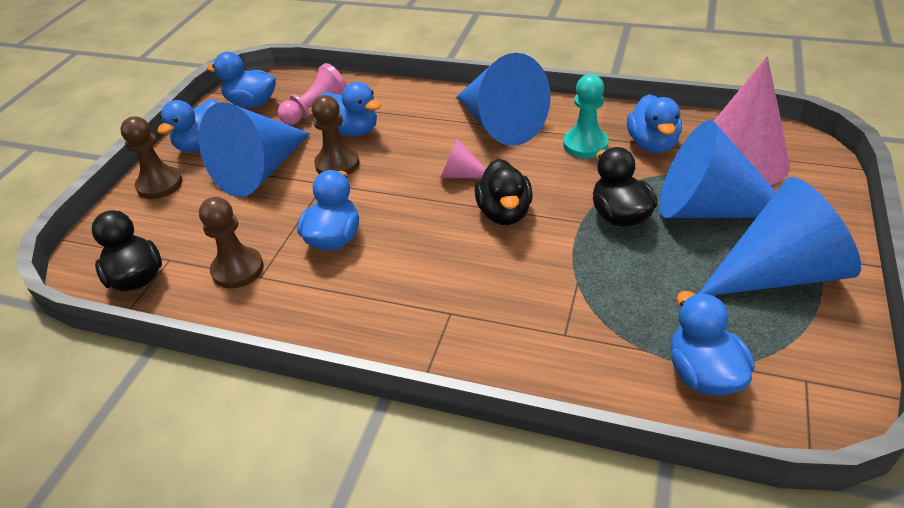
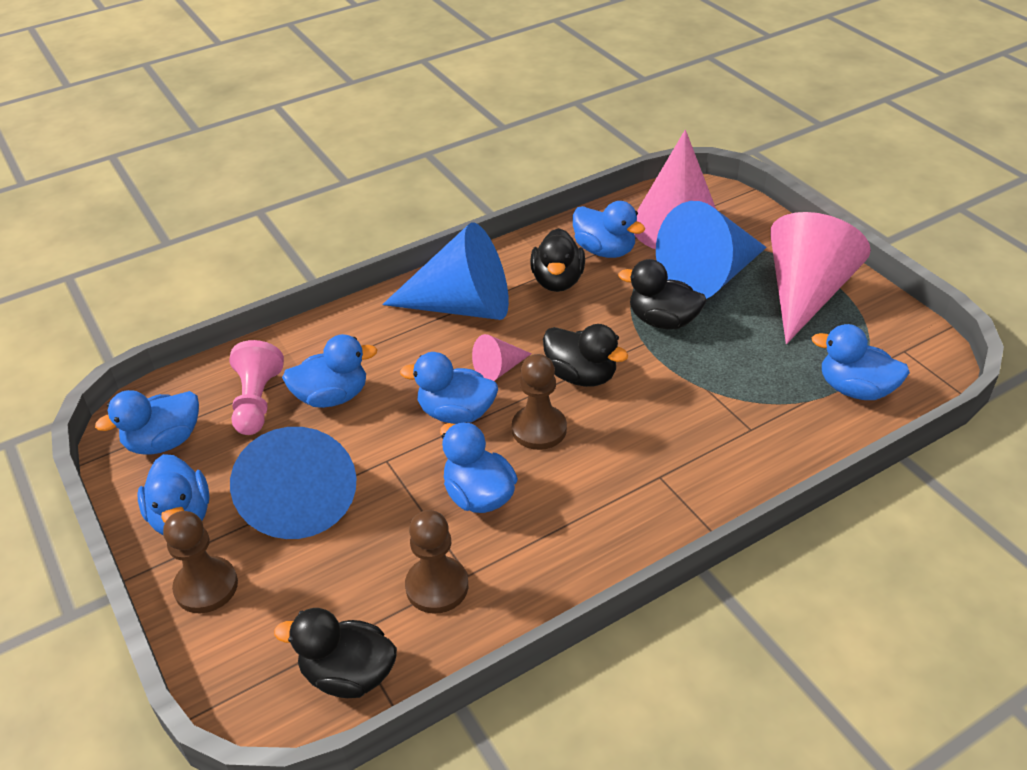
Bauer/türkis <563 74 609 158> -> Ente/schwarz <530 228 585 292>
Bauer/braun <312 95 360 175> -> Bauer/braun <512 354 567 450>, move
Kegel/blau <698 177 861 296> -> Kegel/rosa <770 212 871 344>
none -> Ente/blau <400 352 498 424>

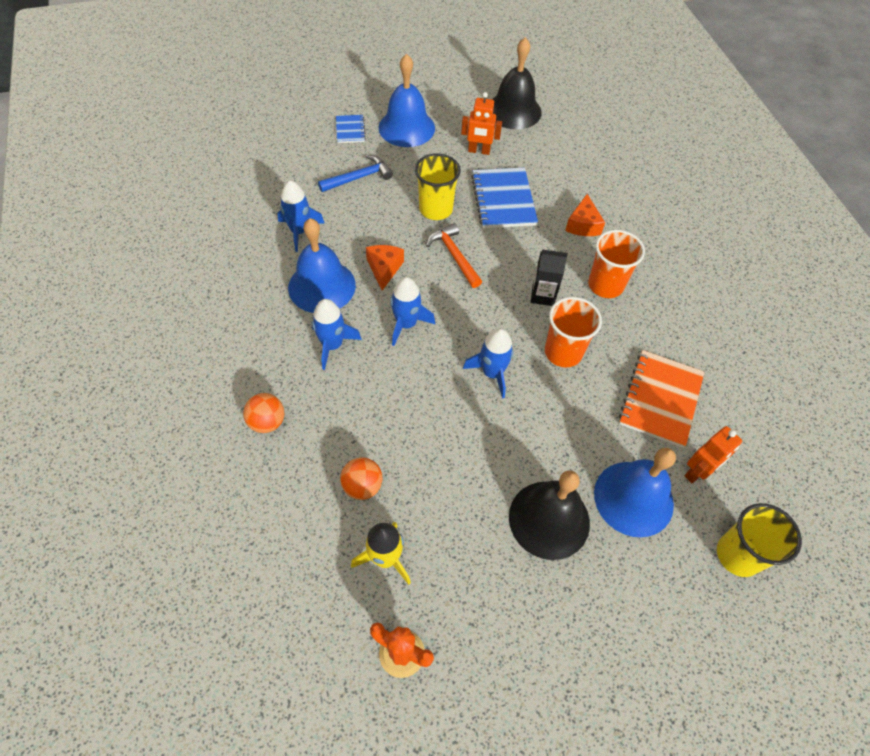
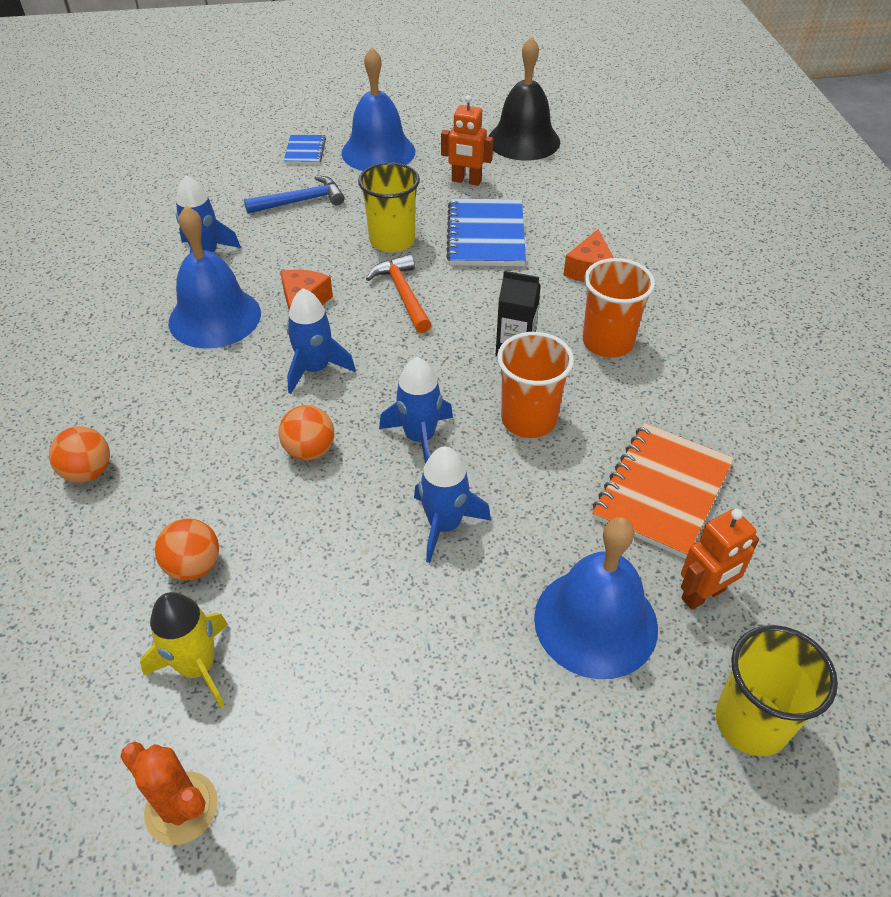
Rakete/blau <312 299 362 370> -> Rakete/blau <414 447 491 563>, move
Glocke/schwarz <509 470 590 560> -> none
none -> Ball/orange <279 405 334 460>

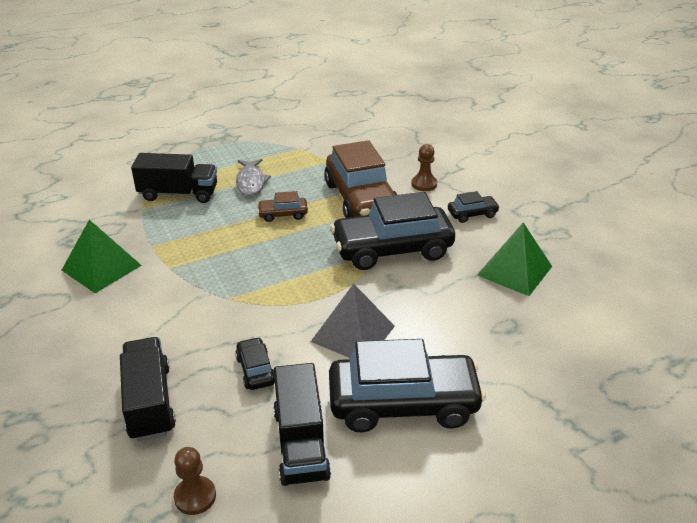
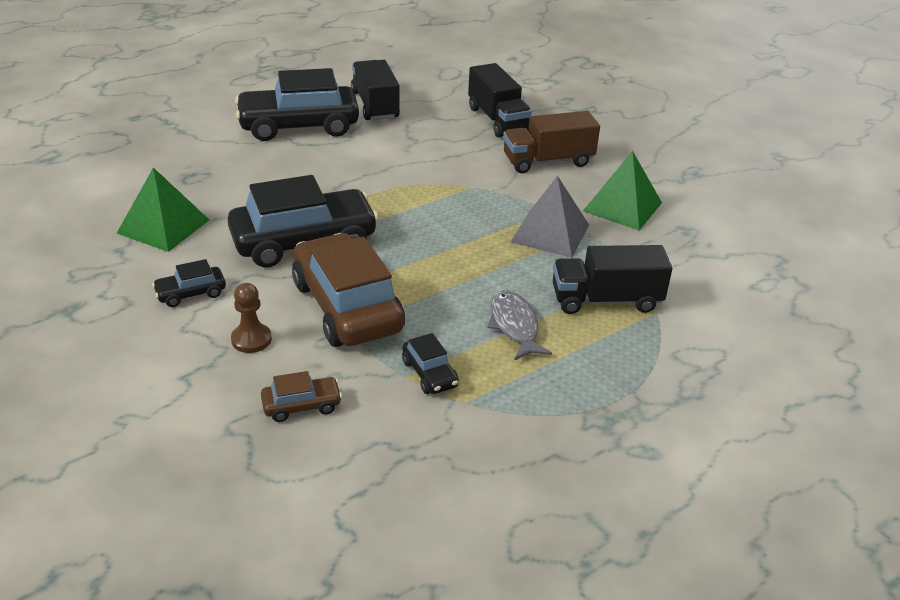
Auto/braun <257 191 308 222> -> Auto/braun <261 371 342 422>, move
Pyramide/grau <311 283 395 358> -> Pyramide/grau <511 176 589 258>, move
Auto/schwarz <235 337 275 390> -> Auto/schwarz <402 333 459 394>, move
Bauer/braun <174 447 216 515> -> none
none -> Lastwagen/braun <503 111 600 173>

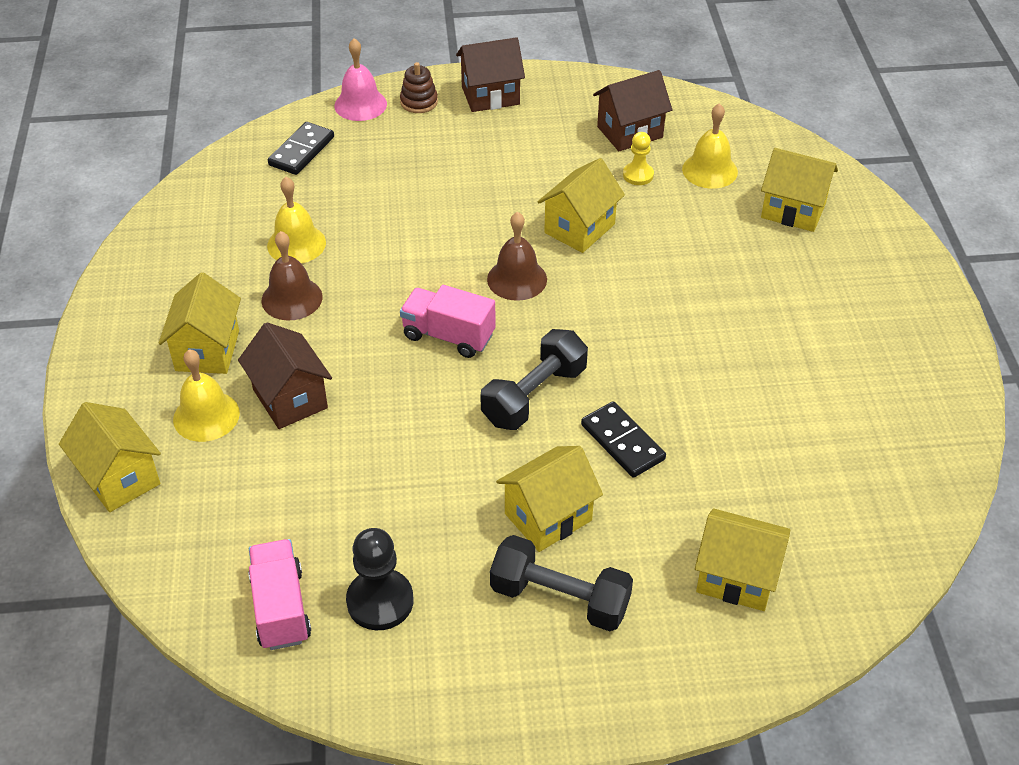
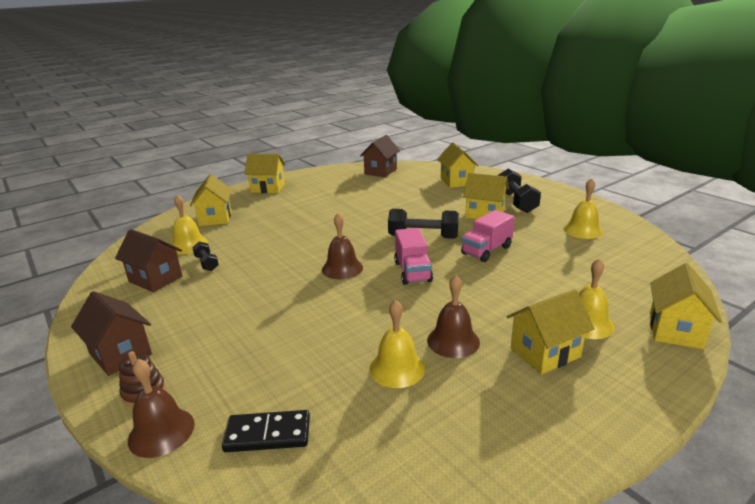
Glocke/rosa <334 38 387 121> -> Glocke/braun <128 359 194 458>
Bauer/gelb <623 132 654 185> -> Hantel/schwarz <192 242 219 271>
Haus/gelb <538 158 625 253> -> Haus/gelb <244 154 285 193>, move
Haus/braun <238 322 332 429> -> Haus/braun <360 135 400 177>, move
Dominostein/schwarz <581 401 666 478> -> none
Bauer/schwarz <346 528 413 630> -> Glocke/gelb <563 178 603 239>
Lastwagen/rosa <248 539 311 650> -> Lastwagen/rosa <461 210 515 262>, move

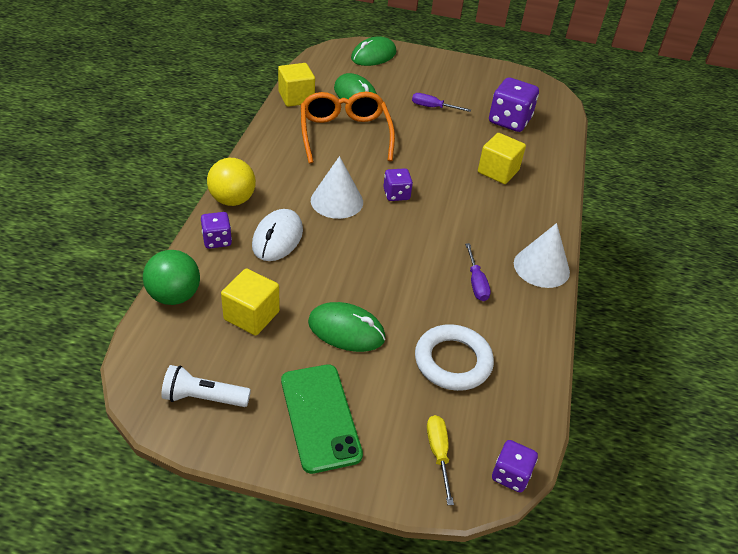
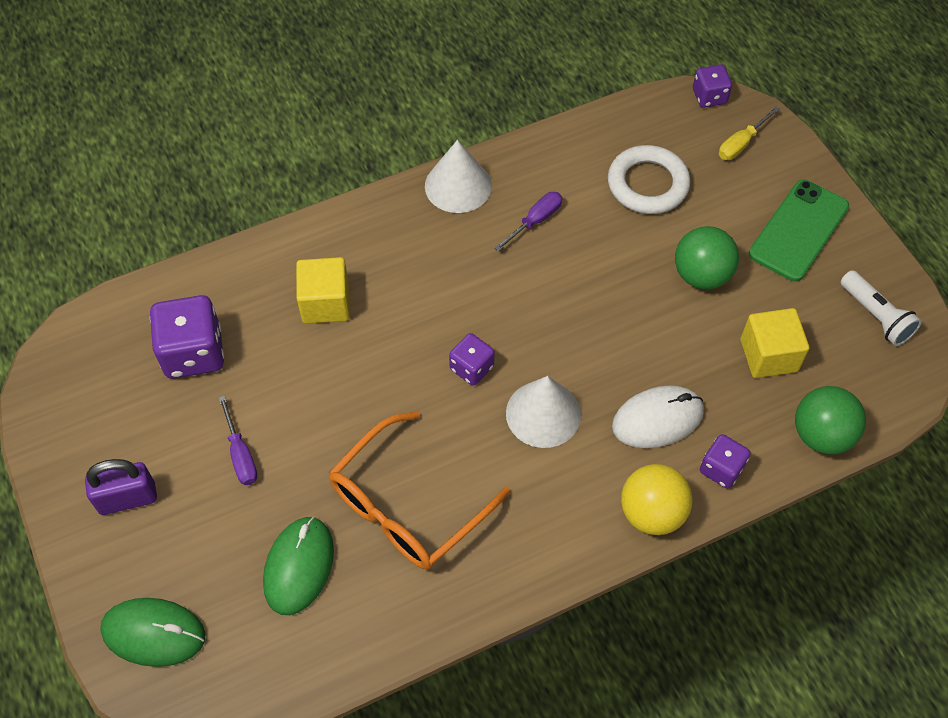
Kubus/gelb <278 63 315 107> -> none
Computermaus/grün <308 302 385 352> -> Ball/grün <675 226 739 289>
none -> Vorhängeschloss/lila <85 459 157 515>

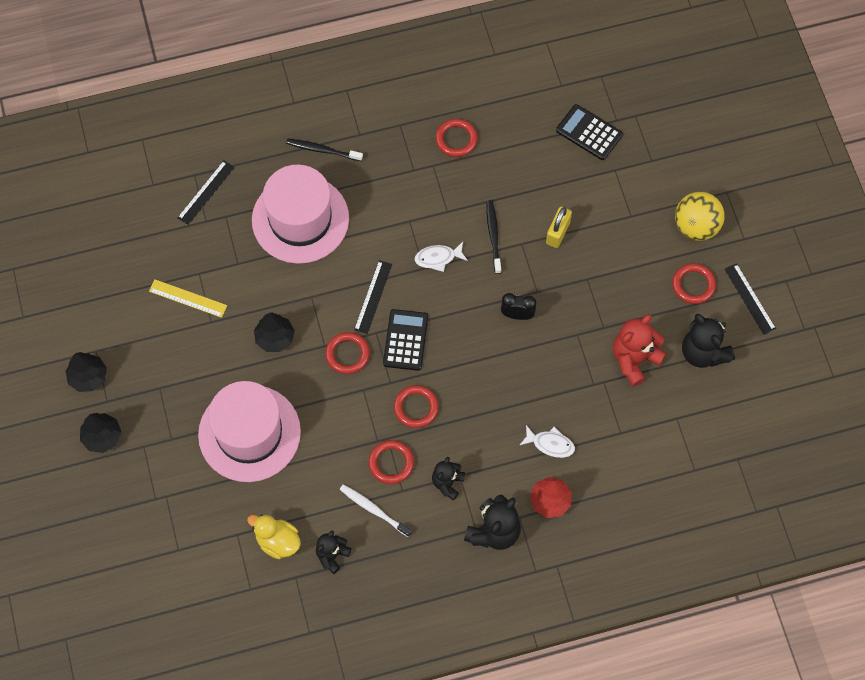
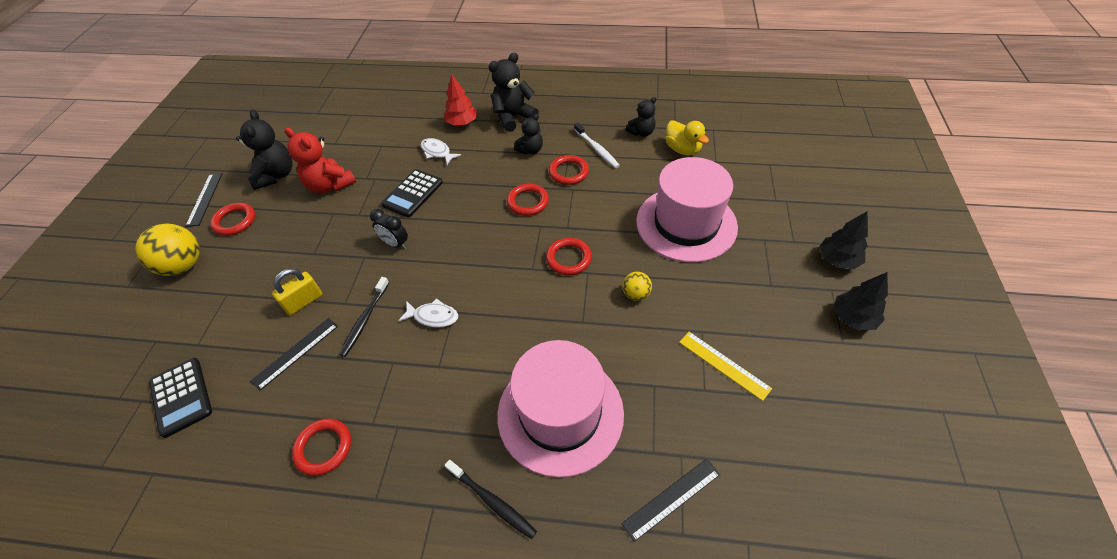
Lineal/schwarz <354 260 392 334> -> Lineal/schwarz <251 318 338 391>, move
Taschenrechner/schwarz <383 309 428 371> -> Taschenrechner/schwarz <381 169 443 217>, move
Baum/schwarz <254 313 295 352> -> Ball/gelb <622 272 652 301>
Teddybär/rot <613 314 666 387> -> Teddybär/rot <285 127 356 193>, 60 degrees clockwise

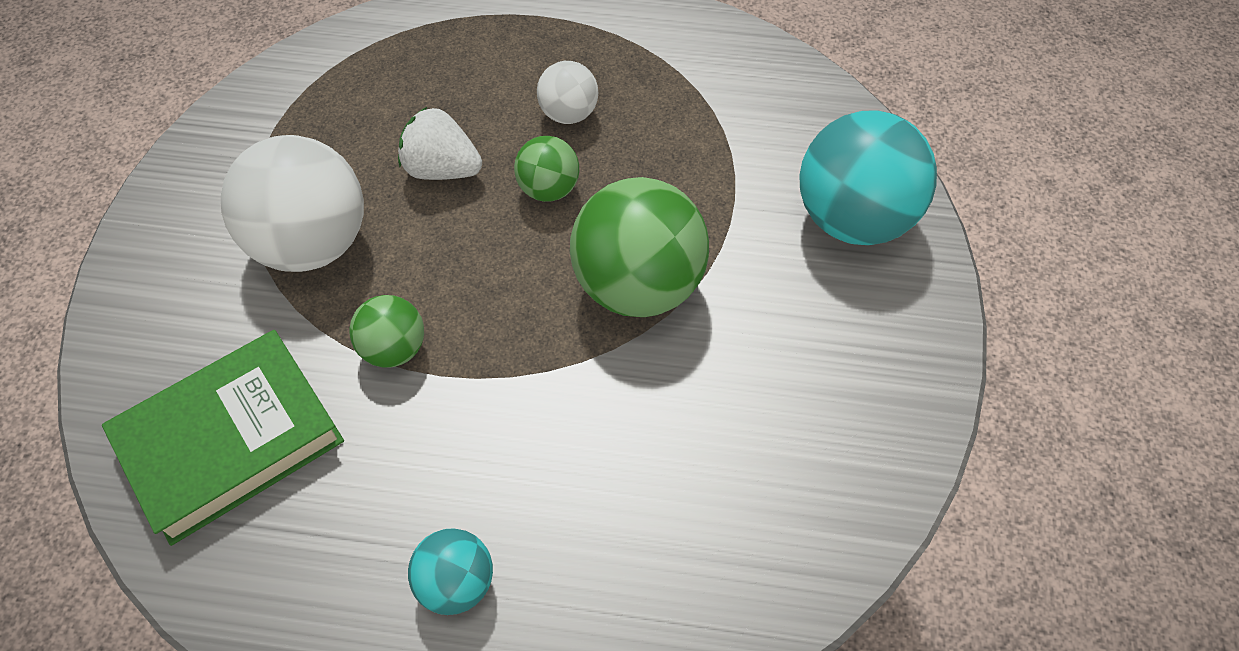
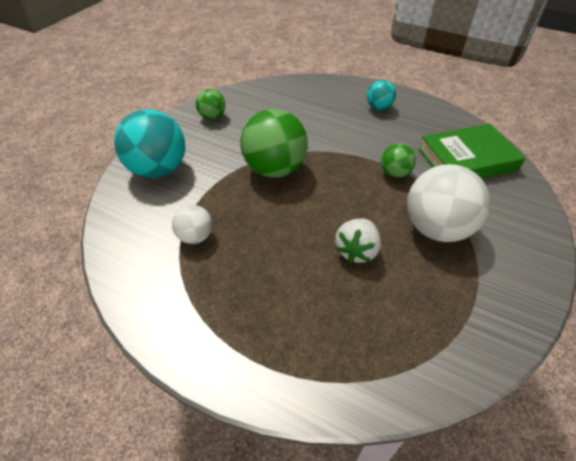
Ball/weiß <537 61 598 124> -> Ball/weiß <172 205 212 244>, move
Erdbeere/weiß <398 107 482 180> -> Erdbeere/weiß <335 218 381 263>, 75 degrees clockwise
Ball/grün <514 136 579 202> -> Ball/grün <196 89 225 120>, move

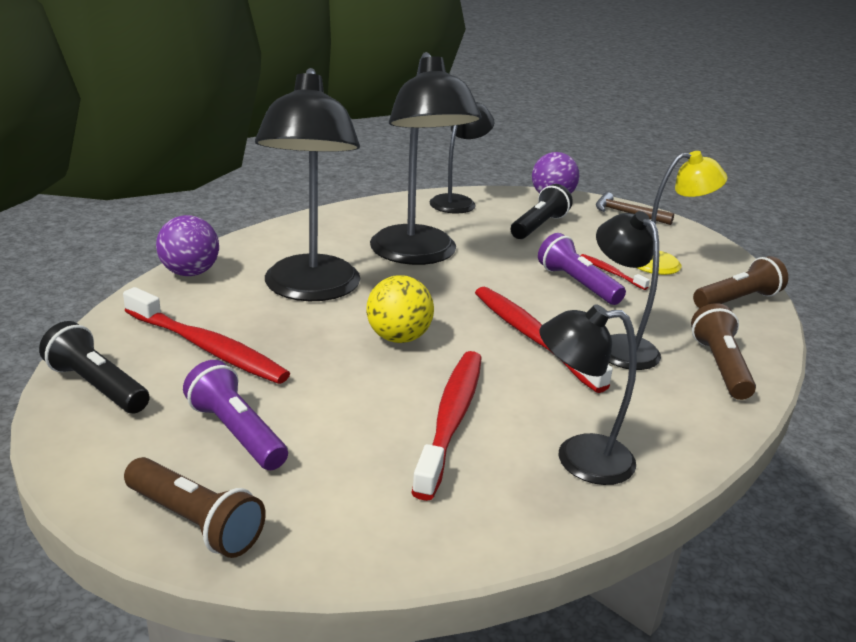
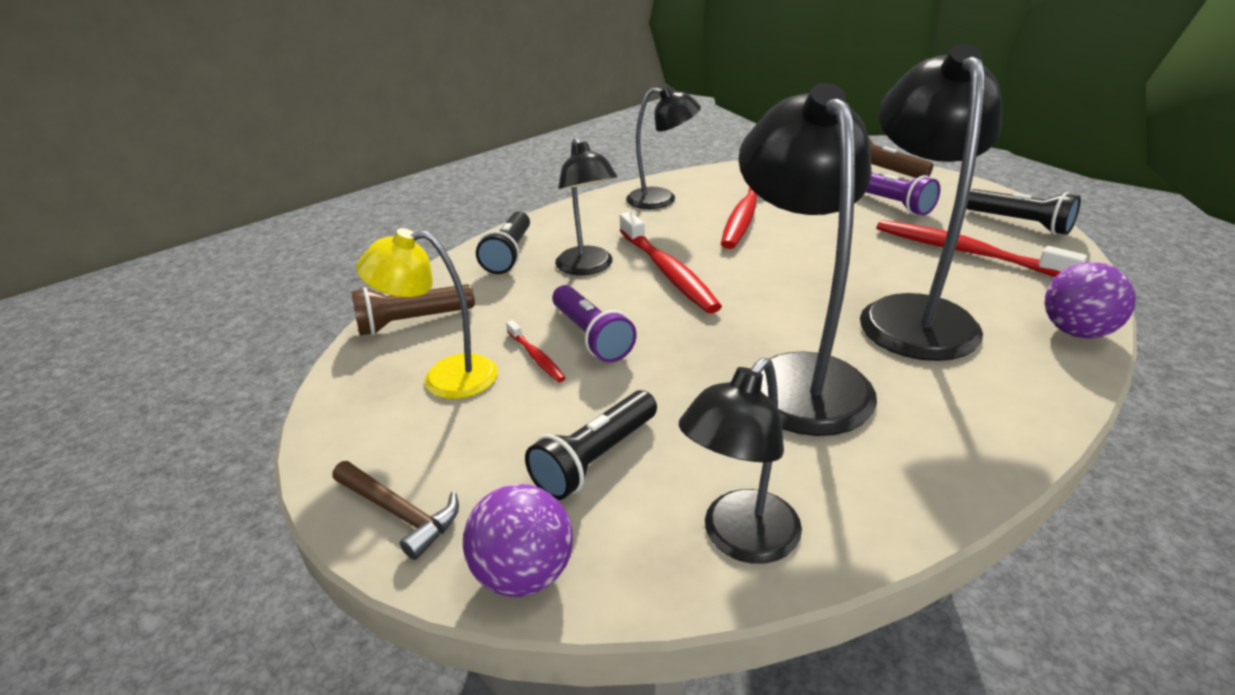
Ball/gelb <366 275 434 343> -> none
Taschenlampe/braun <691 303 756 400> -> Taschenlampe/schwarz <476 211 530 274>

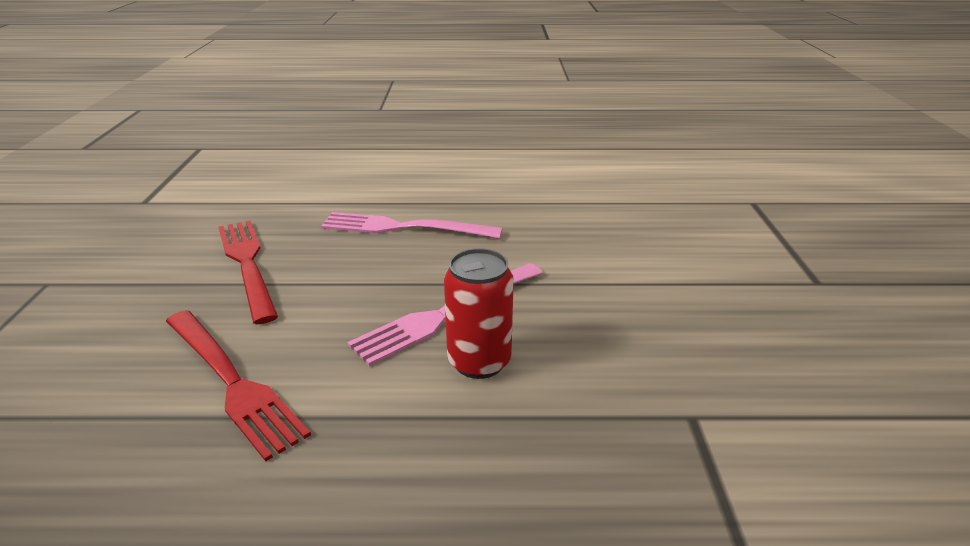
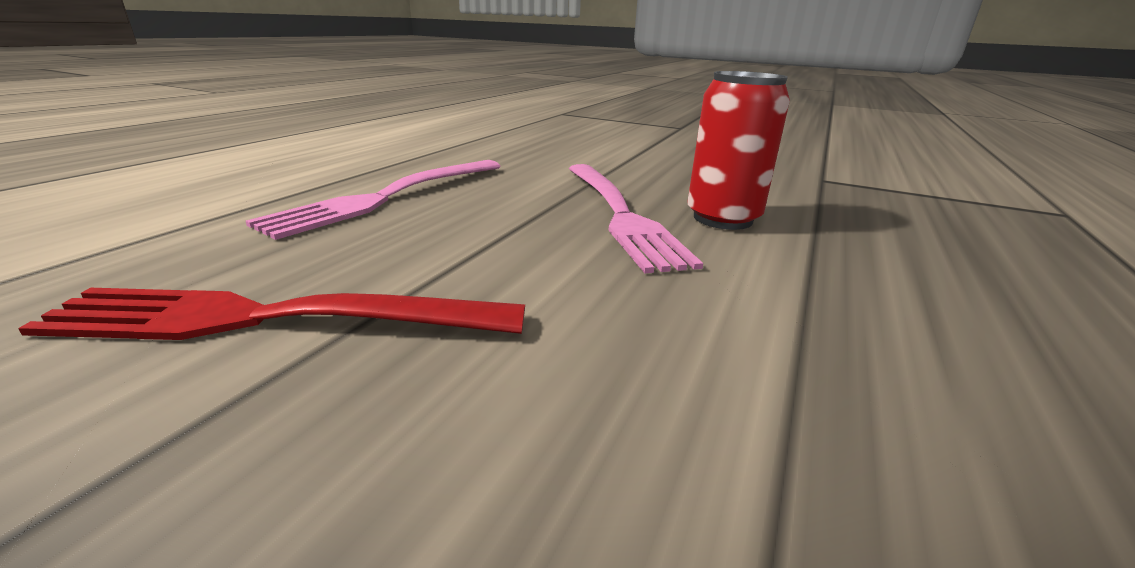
Gabel/rot <166 310 311 462> -> none

